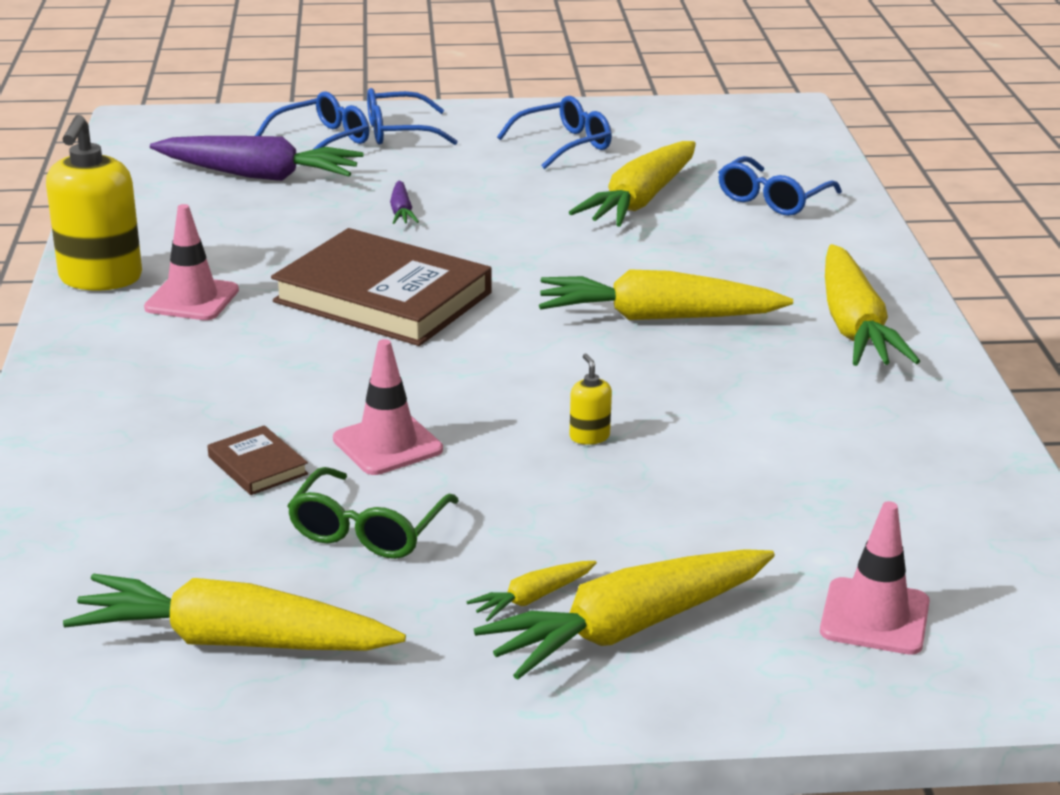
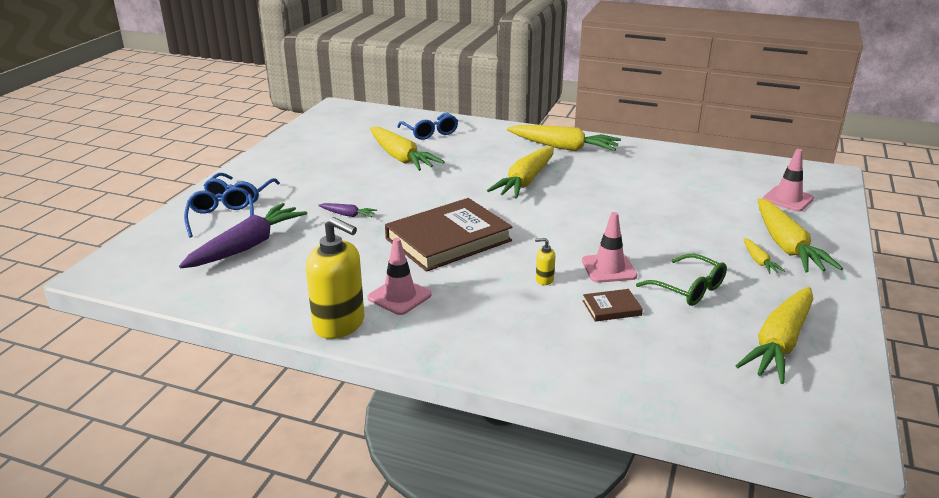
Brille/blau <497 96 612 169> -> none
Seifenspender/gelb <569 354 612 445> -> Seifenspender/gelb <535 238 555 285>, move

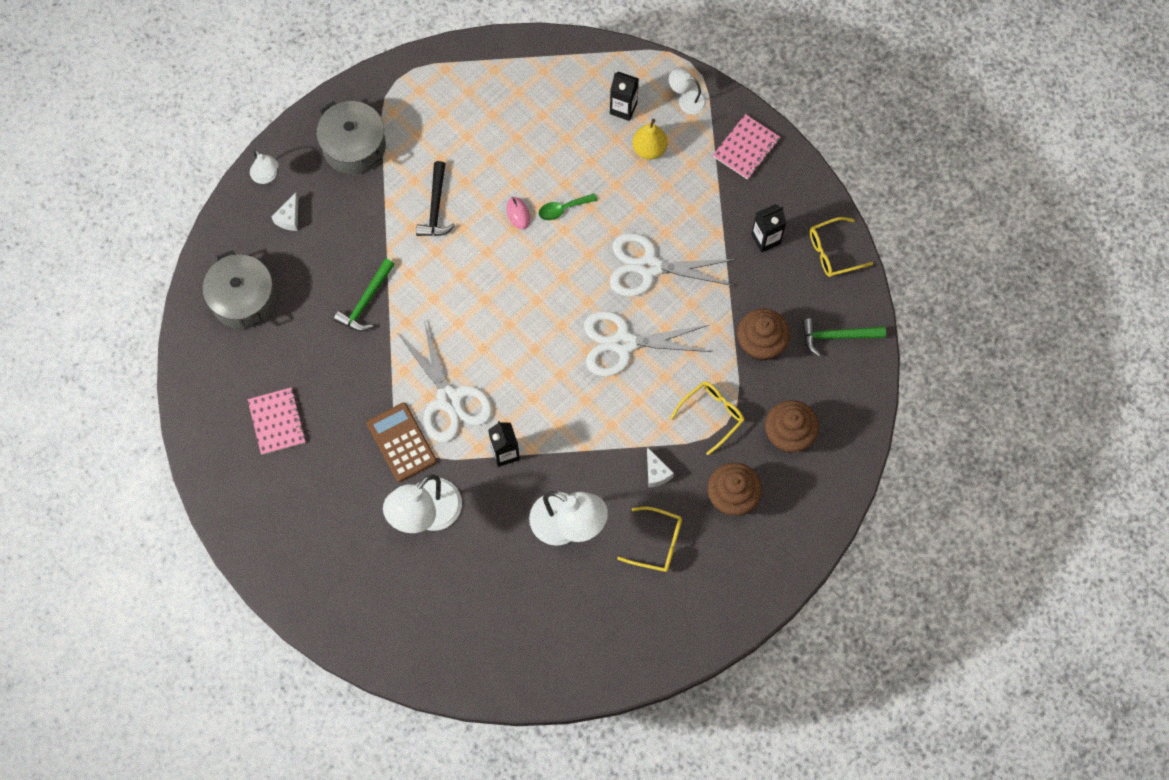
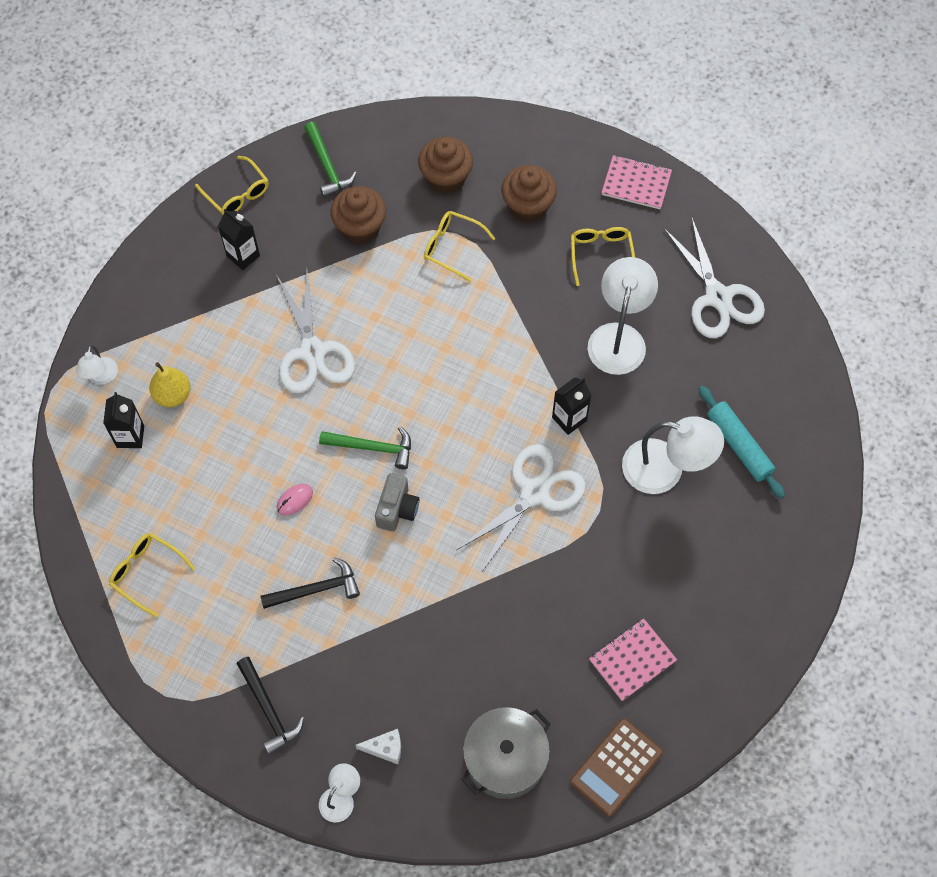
Kochtopf/grau <316 101 386 174> -> Hammer/schwarz <237 657 304 755>
Notizbuch/rosa <713 114 781 180> -> Notizbuch/rosa <601 155 672 209>, move
Löffel/grün <539 193 597 220> -> none
Hammer/grün <334 258 395 331> -> Hammer/grün <319 426 411 469>, move
Schere/weiß <584 311 712 376> -> Schere/weiß <664 216 765 338>, move
Taschenrechner/braun <367 403 437 482> -> Taschenrechner/braun <570 718 663 816>, move
Käse/weiß <647 447 674 488> -> none
none -> Nudelholz/türkis <699 386 785 498>
none -> Kamera/grau <375 473 419 532>
none -> Brille/gelb <109 533 195 618>

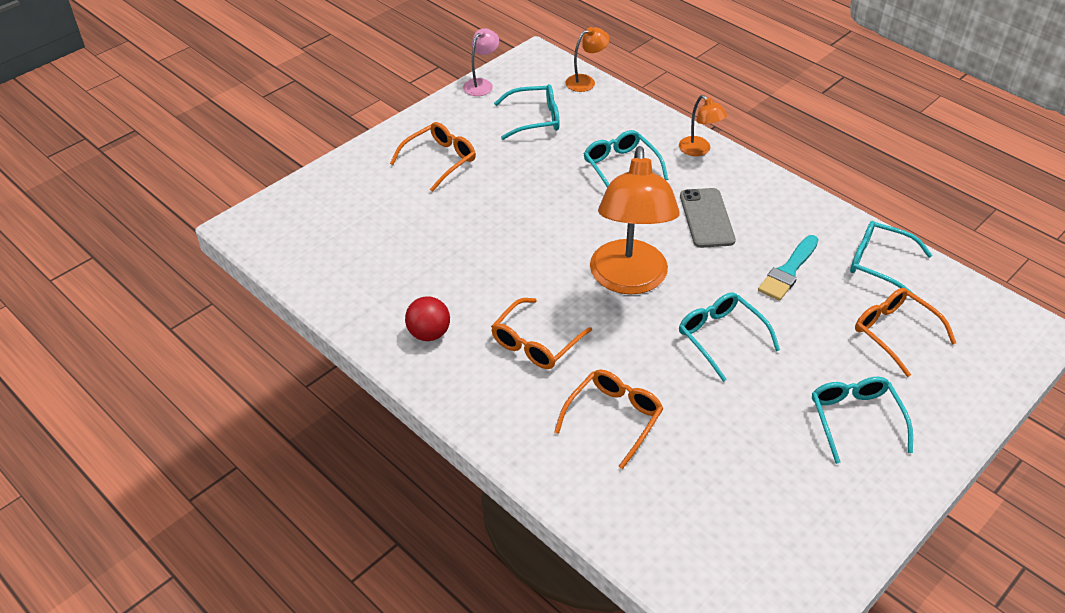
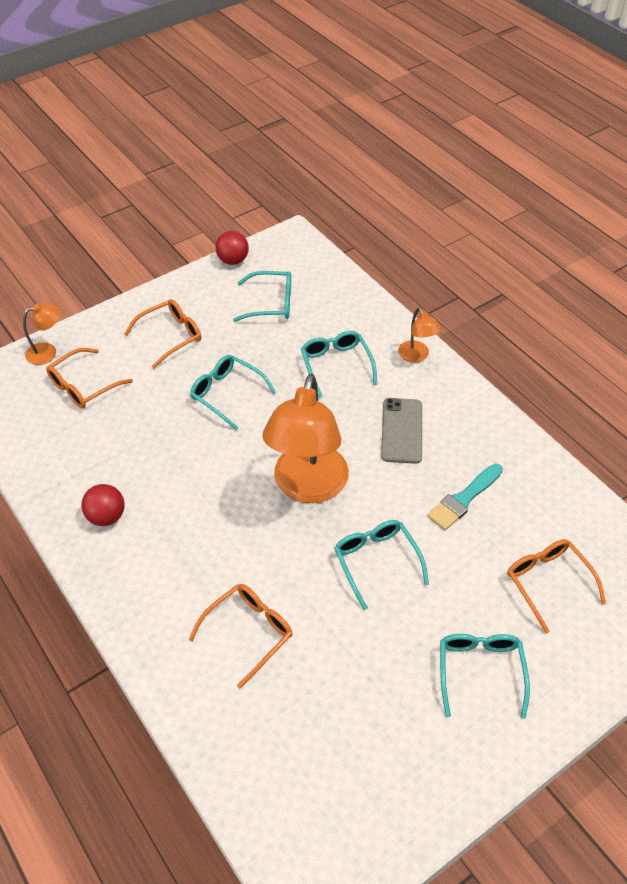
Lampe/orange <565 27 609 92> -> Lampe/orange <23 303 60 365>, move
Lampe/rosa <463 28 499 96> -> Ball/rot <215 231 249 265>
Brille/türkis <850 221 932 294> -> Brille/türkis <190 355 276 430>, move
Brille/orange <491 298 592 369> -> Brille/orange <46 348 133 409>, move

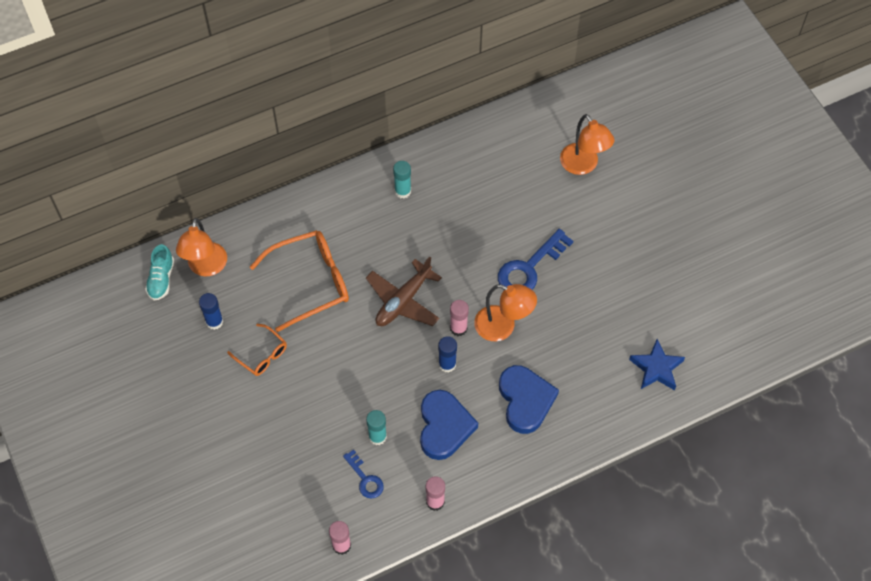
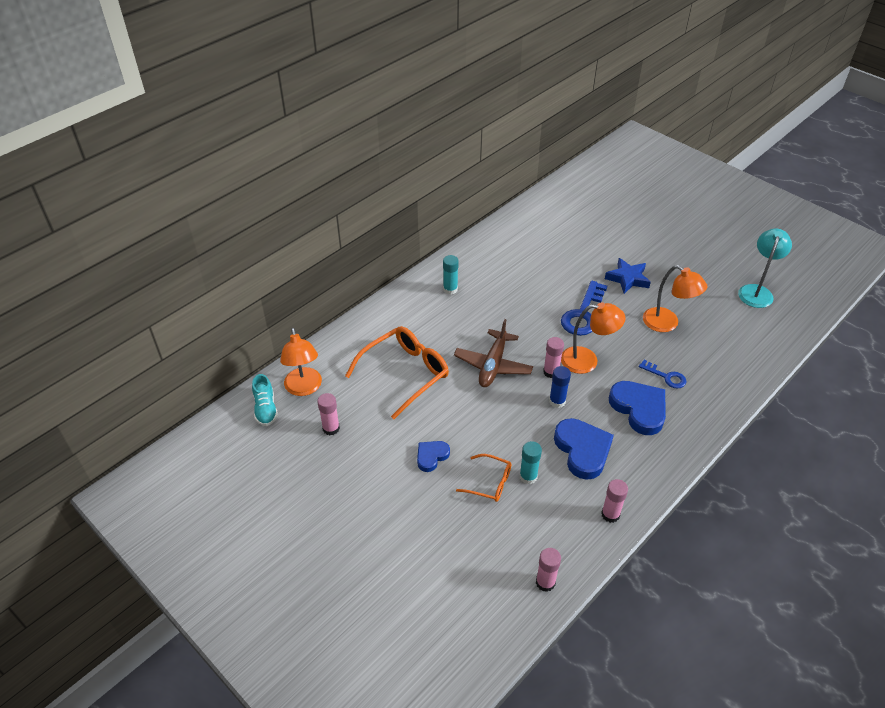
Lampe/orange <560 114 614 175> -> Lampe/orange <643 265 707 332>, move
Klebestift/blau <199 293 223 330> -> Klebestift/rosa <317 393 340 435>
Brille/orange <227 324 287 376> -> Brille/orange <456 454 511 502>, move
Stern/blau <629 339 685 390> -> Stern/blau <605 258 651 294>, move
Schlüssel/blau <343 449 384 498> -> Schlüssel/blau <639 360 687 389>, move
none -> Lampe/türkis <738 228 792 308>
none -> Herz/blau <417 441 450 472>

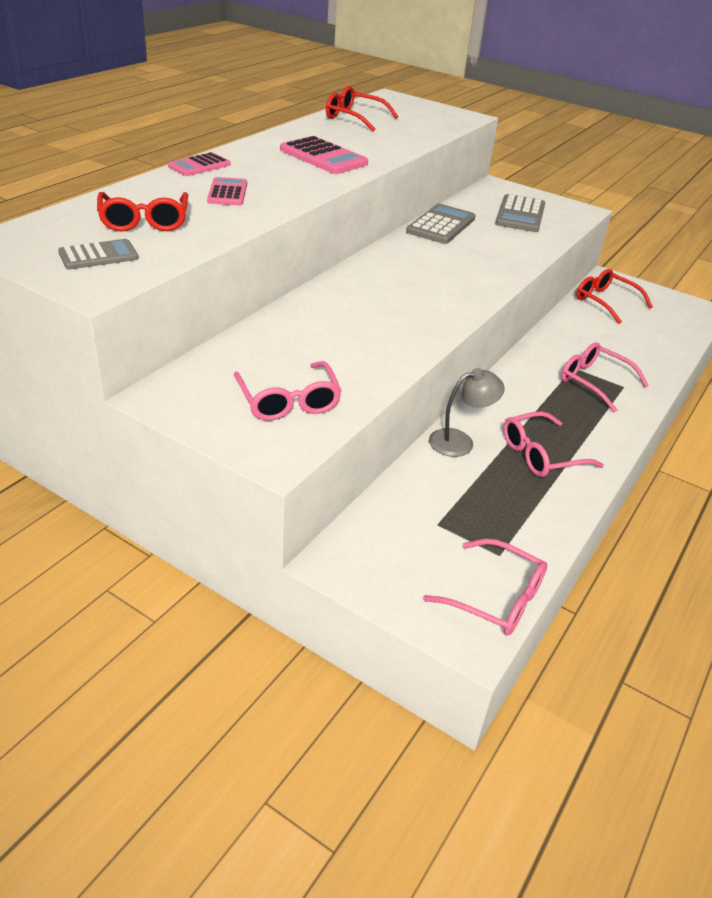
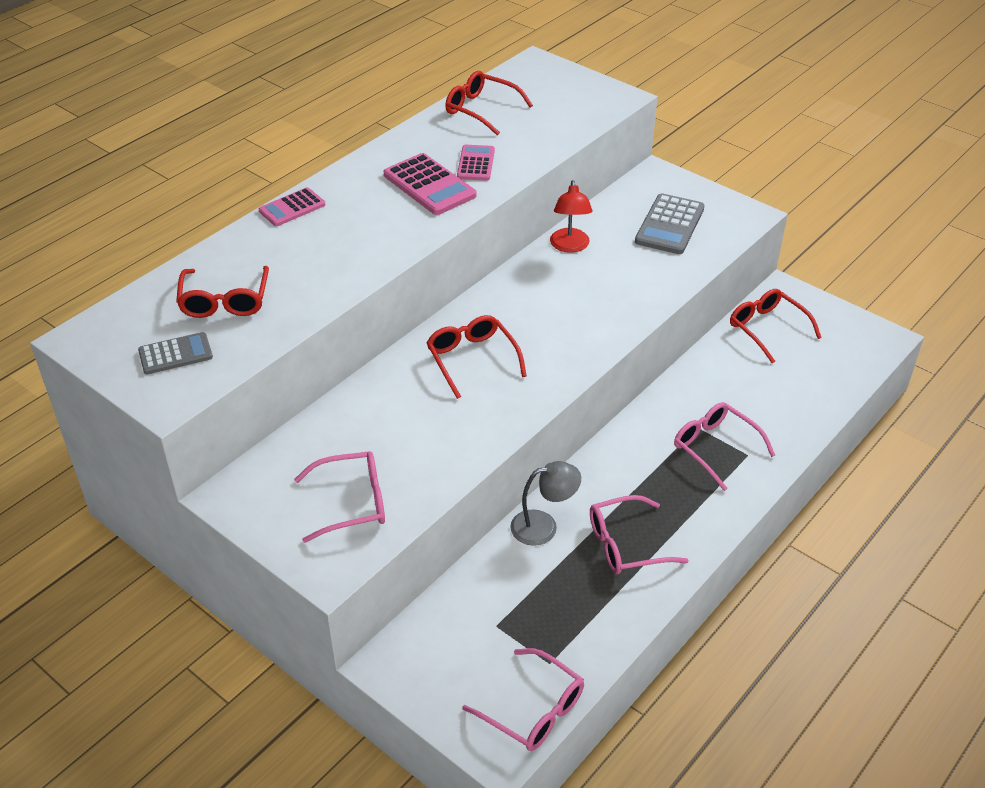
Taschenrechner/rosa <207 177 247 206> -> Taschenrechner/rosa <457 145 495 181>, move
Taschenrechner/grau <406 204 475 244> -> Lampe/rot <550 180 592 253>
Brille/rosa <234 361 342 421> -> Brille/rosa <294 451 385 543>, 90 degrees counterclockwise
none -> Brille/rot <427 315 527 399>

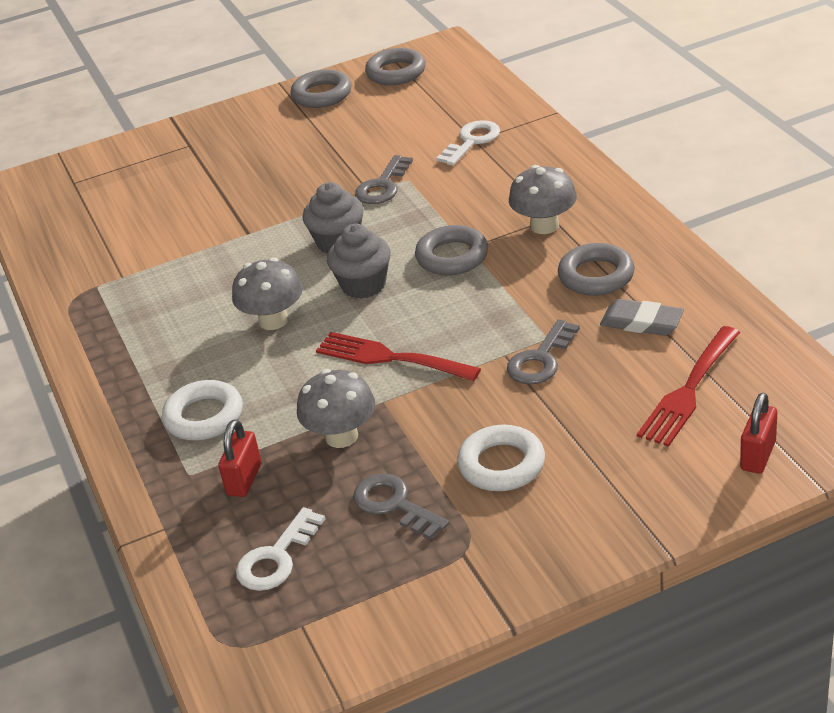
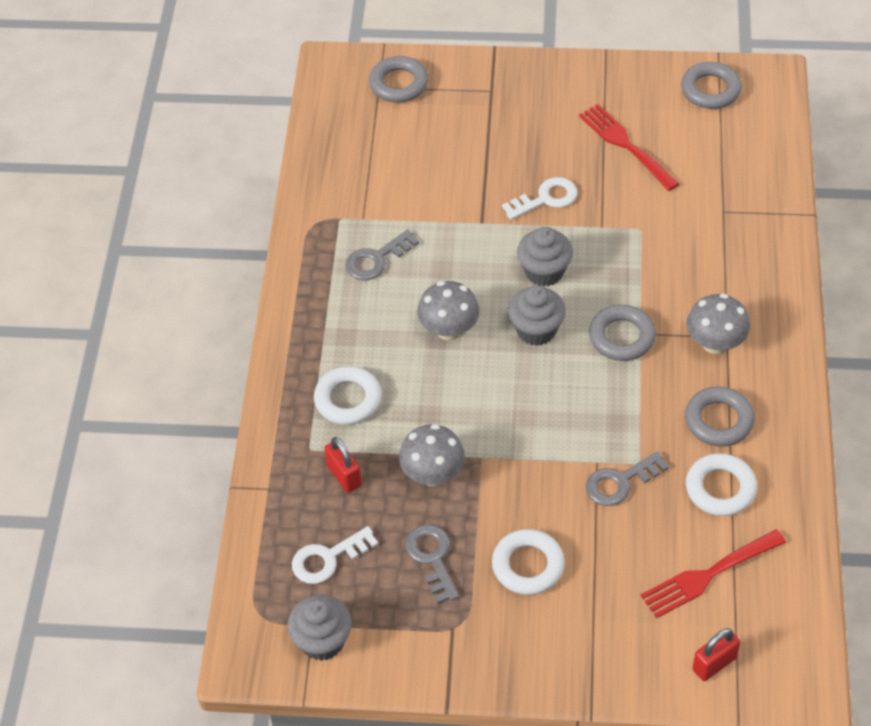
Ring/grau <291 69 352 108> -> Ring/grau <369 56 429 103>, move
Schlüssel/weiß <436 120 500 166> -> Schlüssel/weiß <502 177 577 220>, move
Schlüssel/grau <355 155 413 204> -> Schlüssel/grau <345 229 419 280>, move
Radiergummi/grau <600 299 684 336> -> Ring/weiß <686 453 757 516>
Gabel/rot <316 332 481 381> -> Gabel/rot <579 104 679 191>, move
Vorhängeschloss/rot <218 419 261 497> -> Vorhängeschloss/rot <324 437 362 493>, 75 degrees counterclockwise
none -> Muffin/grau <287 595 352 661>

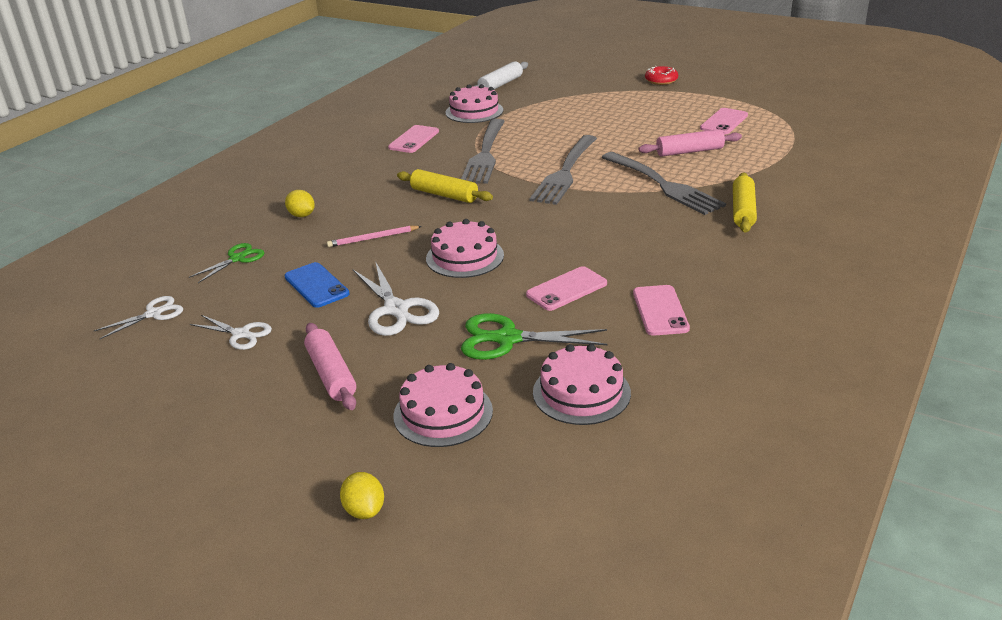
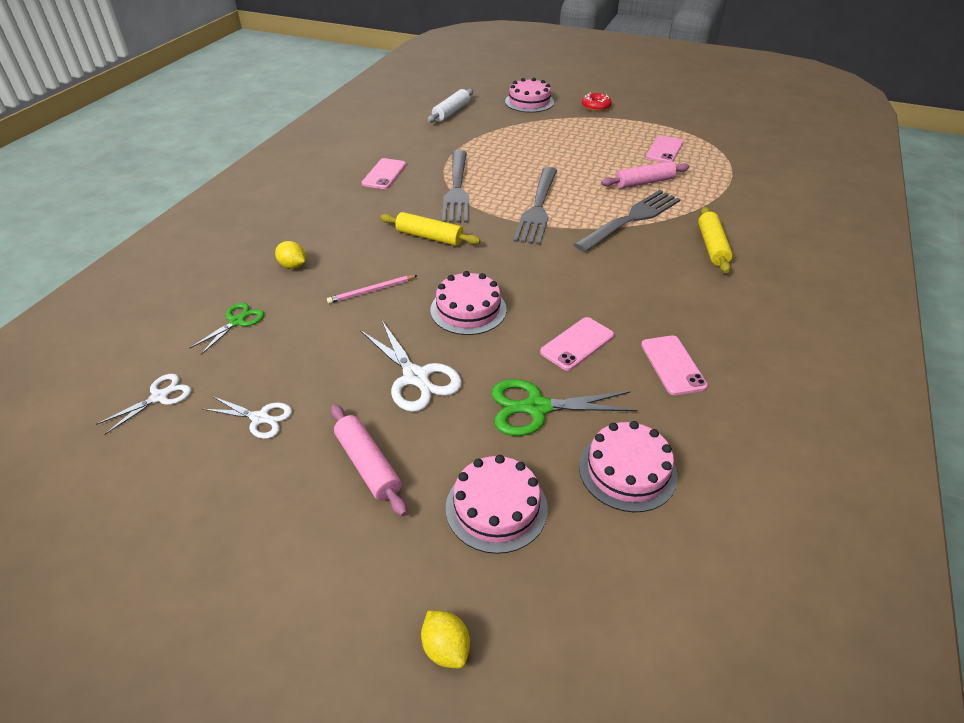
Kuchen/rosa <445 84 503 123> -> Kuchen/rosa <505 78 554 113>, move
Gabel/grau <601 152 726 215> -> Gabel/grau <574 190 681 252>, 90 degrees counterclockwise
Handy/blau <284 262 350 308> -> none

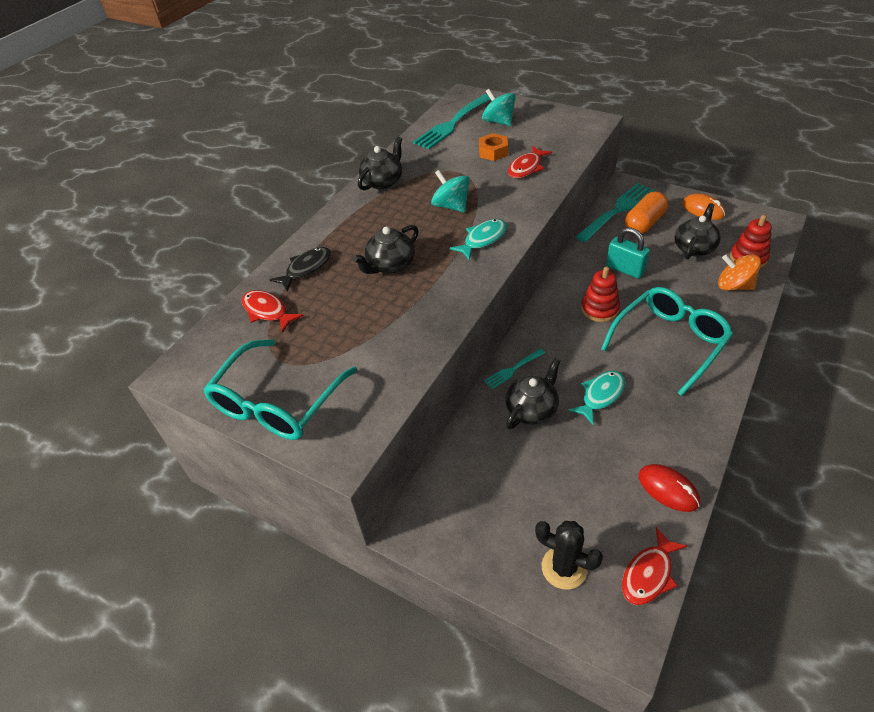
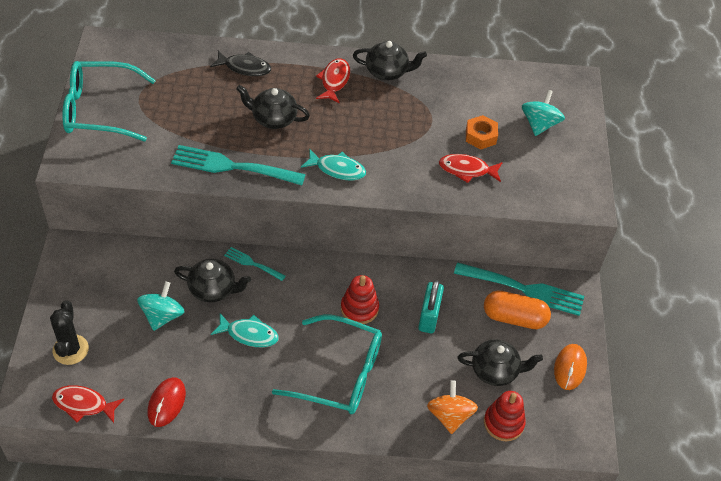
Gabel/türkis <413 94 491 149> -> Gabel/türkis <171 145 306 185>, move
Kreisel/türkis <431 170 470 212> -> Kreisel/türkis <137 281 185 331>, move
Fisch/rot <242 290 304 333> -> Fisch/rot <316 58 350 104>, move

